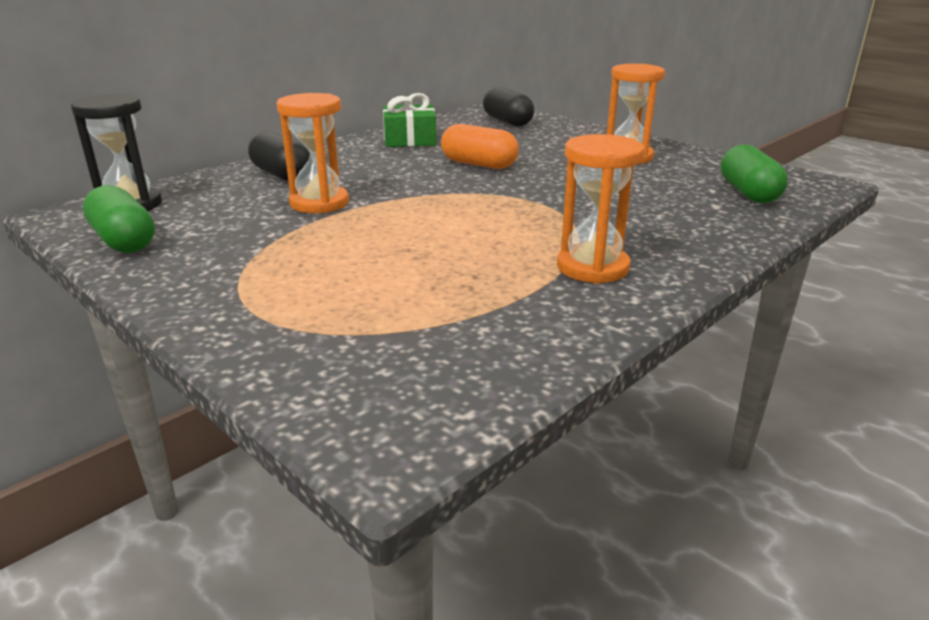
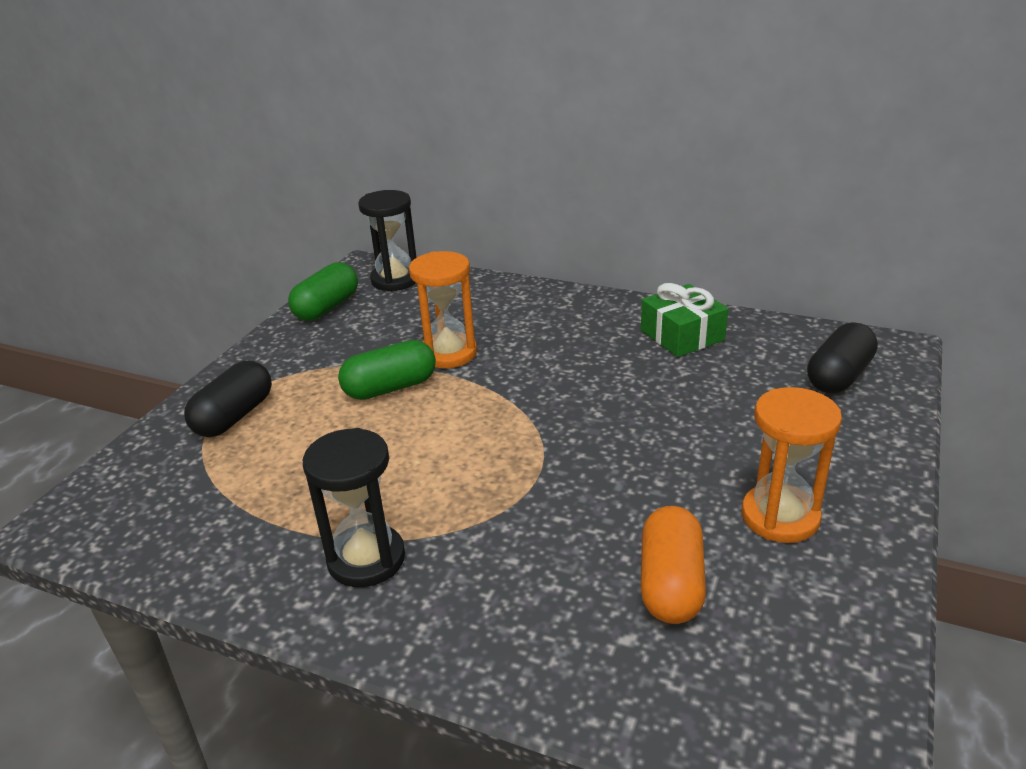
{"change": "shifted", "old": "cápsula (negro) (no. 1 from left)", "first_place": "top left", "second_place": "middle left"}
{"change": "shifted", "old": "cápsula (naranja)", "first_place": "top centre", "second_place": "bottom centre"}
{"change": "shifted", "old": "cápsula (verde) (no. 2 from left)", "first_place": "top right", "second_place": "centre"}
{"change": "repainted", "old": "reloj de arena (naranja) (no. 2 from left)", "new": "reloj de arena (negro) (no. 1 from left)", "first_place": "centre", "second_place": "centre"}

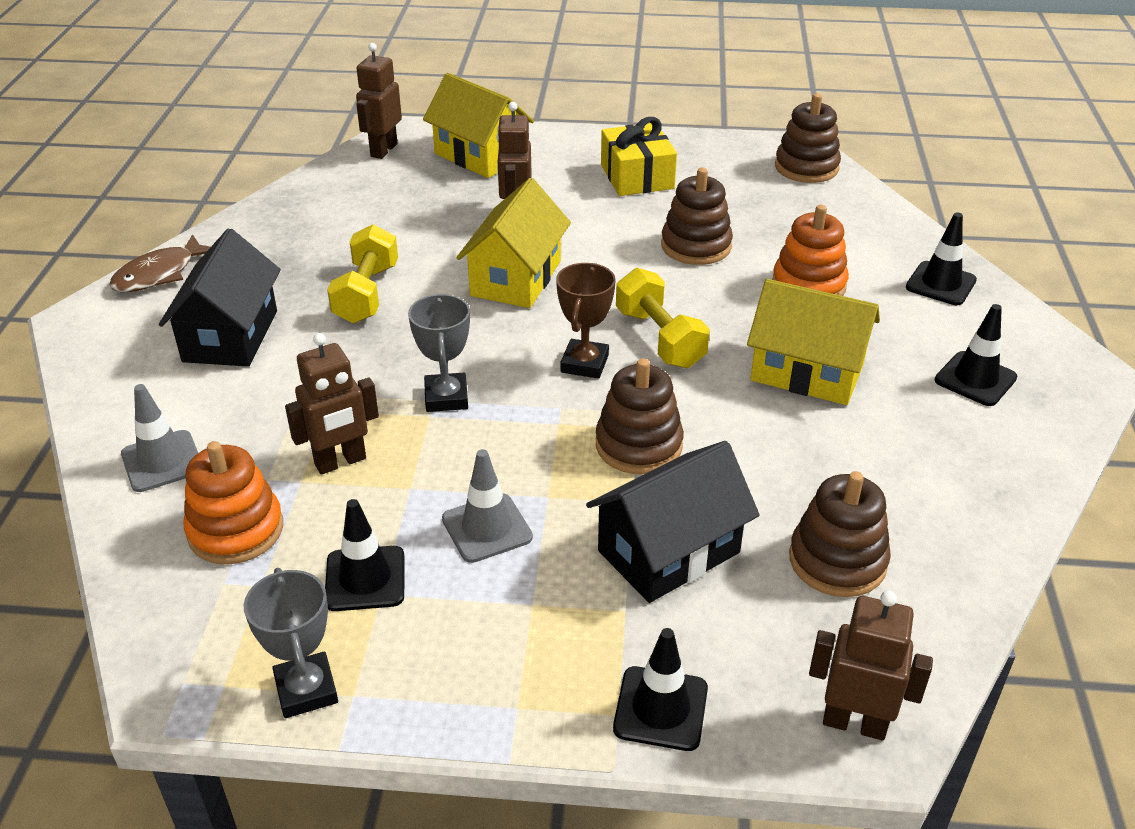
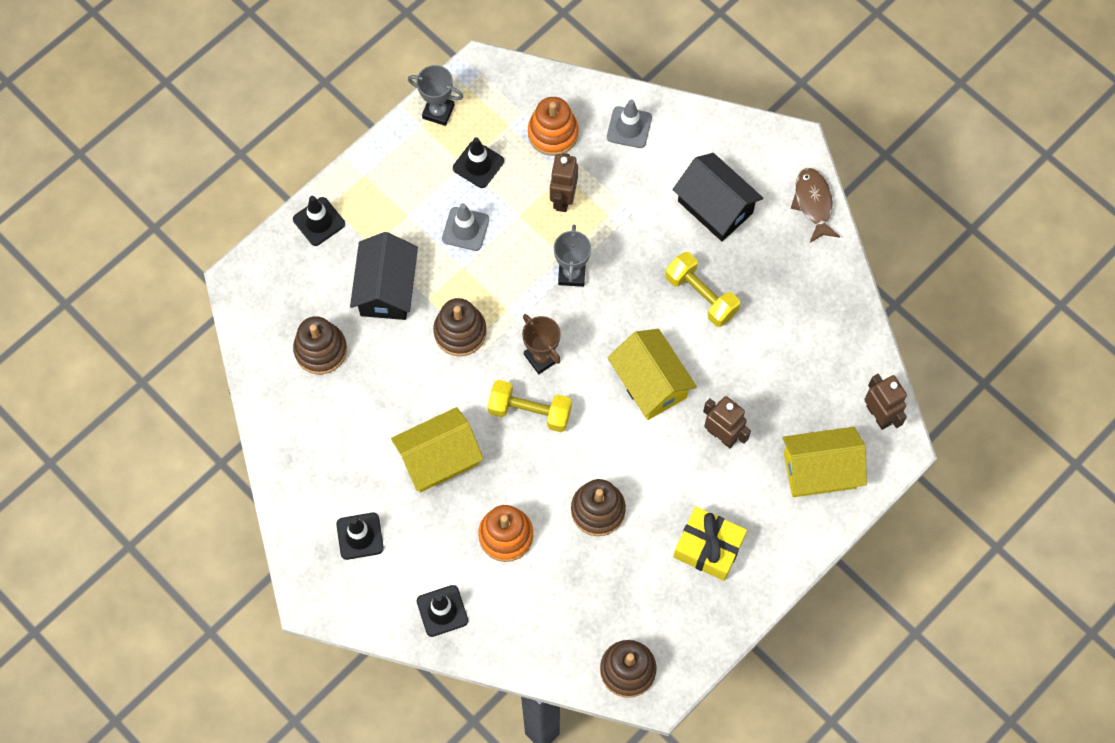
{"change": "gone", "old": "robot (marrón) (no. 4 from left)", "first_place": "bottom right"}
{"change": "rotated", "old": "trofeo (gris) (no. 2 from left)", "first_place": "centre", "second_place": "centre", "degrees": 60}

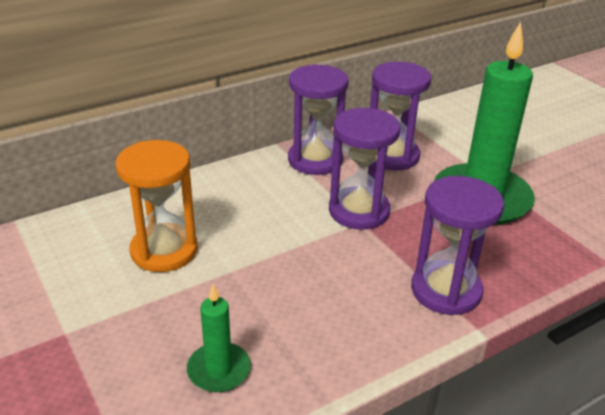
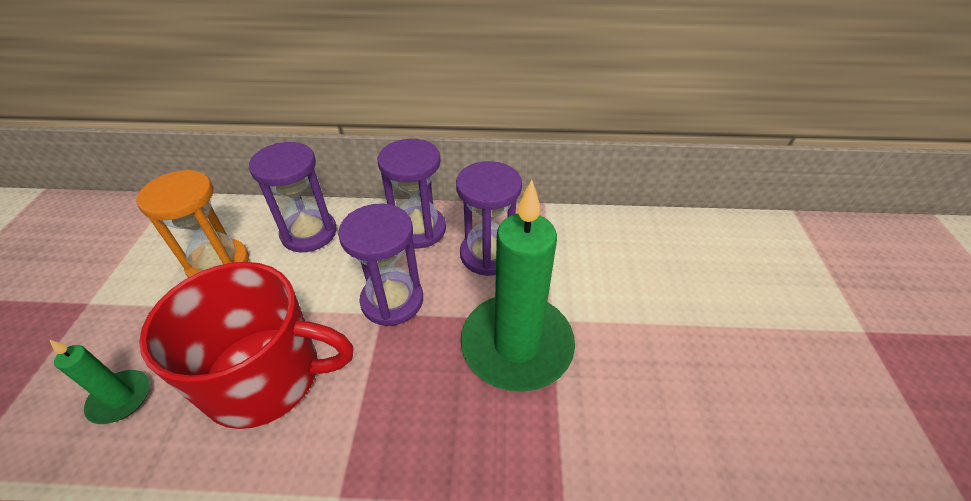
{"change": "new", "new": "taza (rojo)", "second_place": "bottom left"}
{"change": "shifted", "old": "reloj de arena (morado) (no. 4 from left in the first image)", "new": "reloj de arena (morado) (no. 1 from left)", "first_place": "middle right", "second_place": "middle left"}

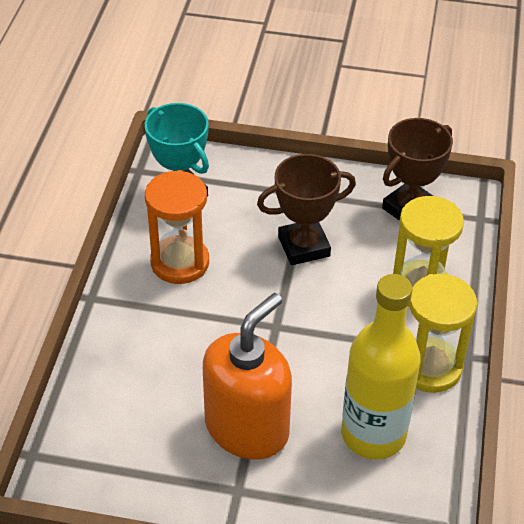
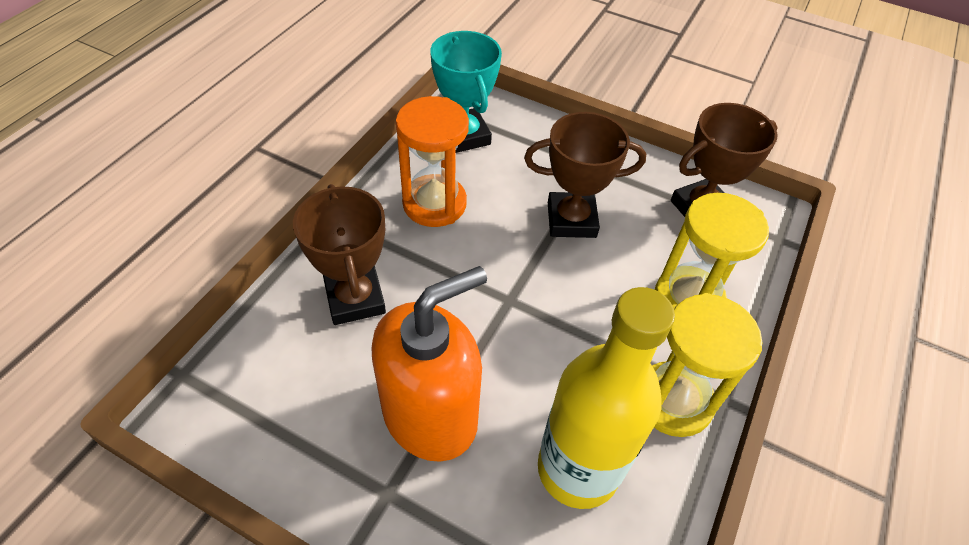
{"change": "new", "new": "trofeo (marrón) (no. 1 from left)", "second_place": "centre"}

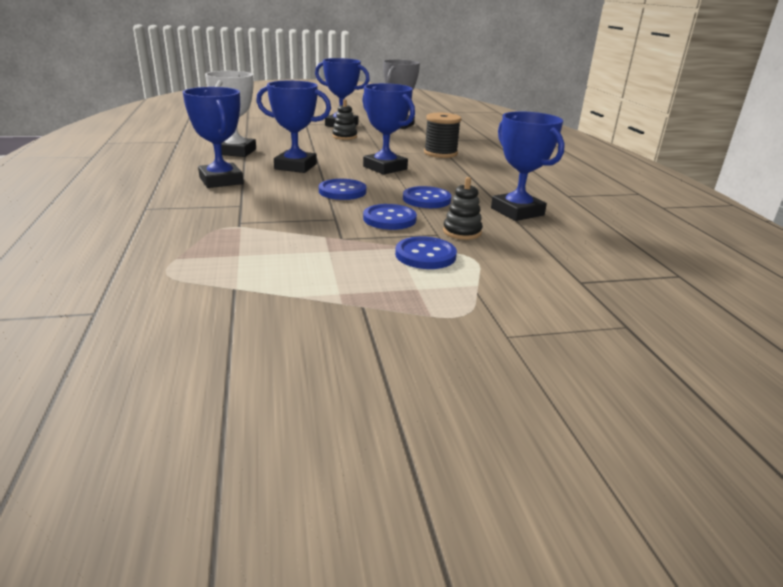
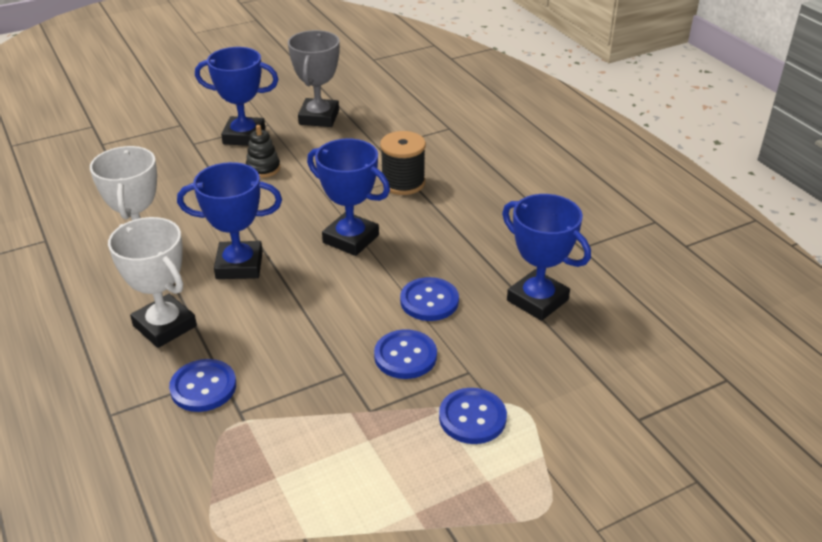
{"change": "gone", "old": "juguete apilable (negro) (no. 2 from left)", "first_place": "centre"}
{"change": "shifted", "old": "botón (azul) (no. 1 from left)", "first_place": "top centre", "second_place": "bottom left"}
{"change": "repainted", "old": "trofeo (azul) (no. 1 from left)", "new": "trofeo (blanco) (no. 2 from left)", "first_place": "top left", "second_place": "middle left"}

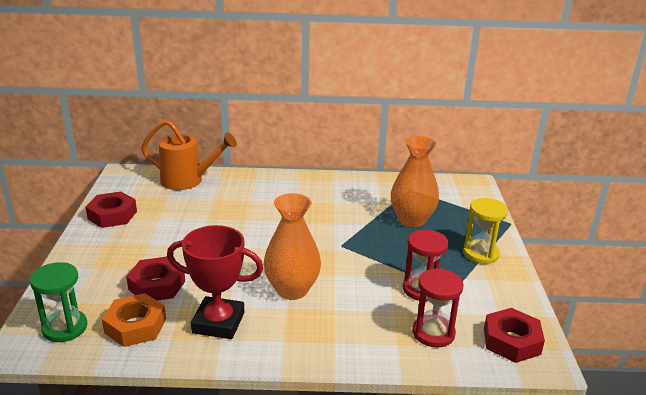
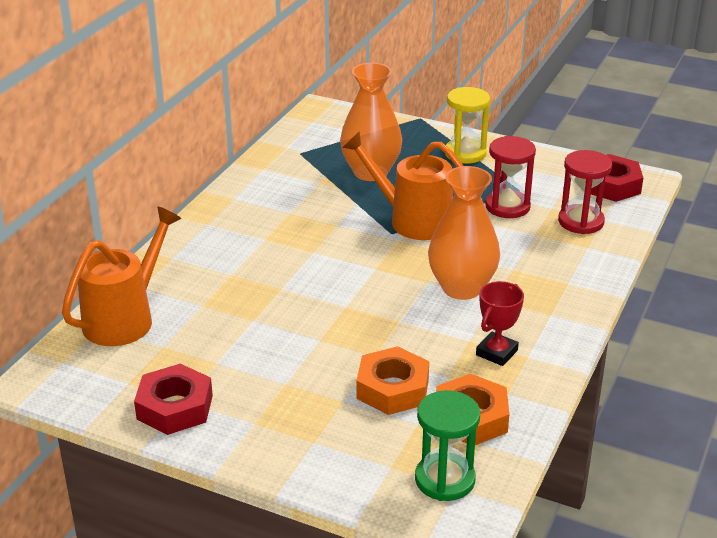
{"change": "new", "new": "regadera (naranja) (no. 2 from left)", "second_place": "centre"}
{"change": "repainted", "old": "tuerca (rojo) (no. 2 from left)", "new": "tuerca (naranja) (no. 1 from left)", "first_place": "bottom left", "second_place": "bottom centre"}
{"change": "scaled", "old": "trofeo (rojo)", "first_place": "bottom left", "second_place": "middle right", "factor": 0.59}

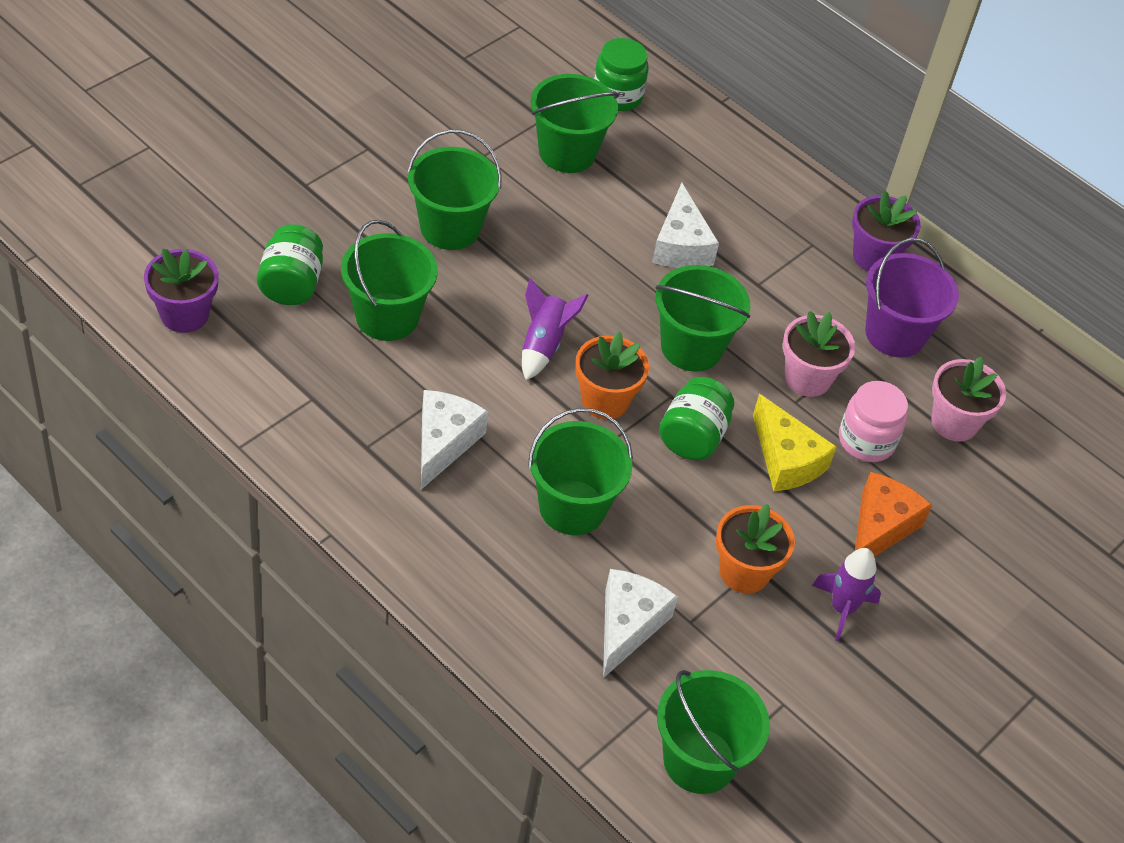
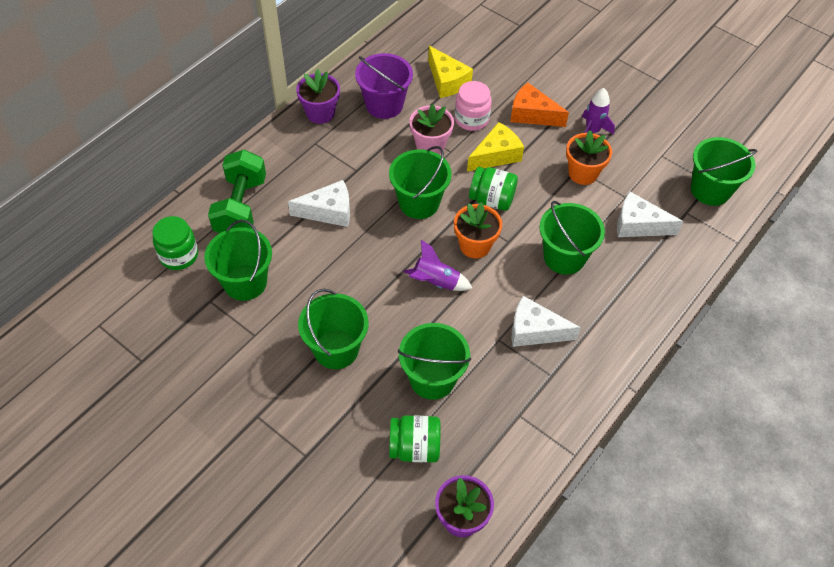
{"change": "new", "new": "mancuerna (verde)", "second_place": "middle left"}
{"change": "swapped", "old": "maceta (rosa) (no. 2 from left)", "new": "queso (amarillo) (no. 1 from left)", "first_place": "middle right", "second_place": "top centre"}

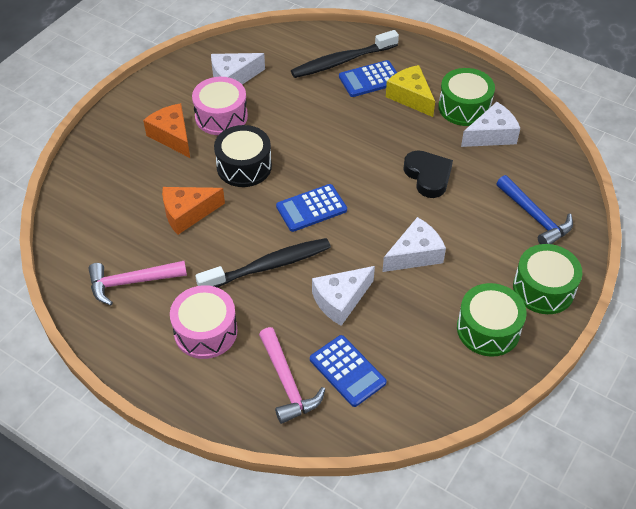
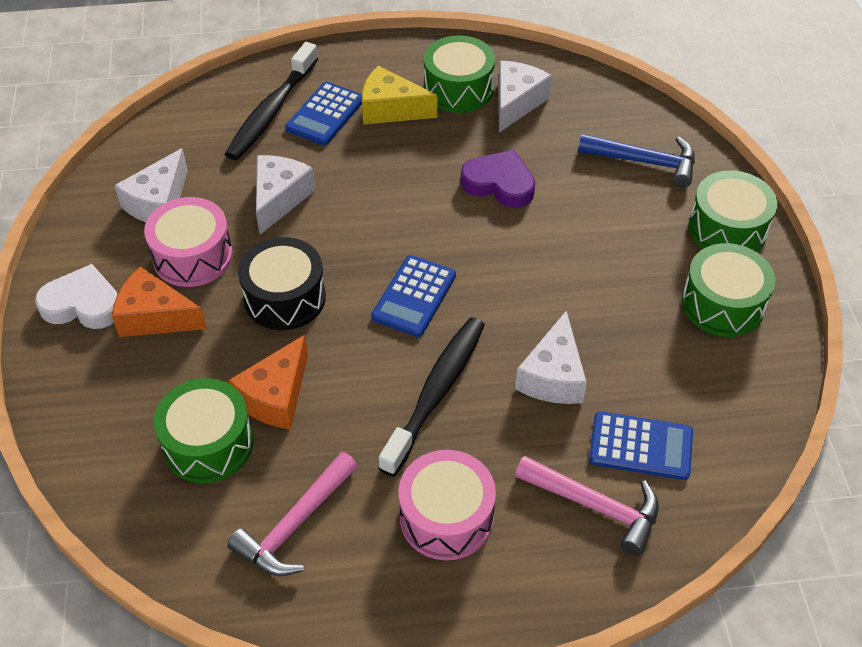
{"change": "new", "new": "corazón (blanco)", "second_place": "middle left"}
{"change": "new", "new": "tambor (verde) (no. 1 from left)", "second_place": "middle left"}
{"change": "shifted", "old": "queso (blanco) (no. 3 from left in the first image)", "new": "queso (blanco) (no. 2 from left)", "first_place": "centre", "second_place": "top left"}
{"change": "repainted", "old": "corazón (negro)", "new": "corazón (morado)", "first_place": "middle right", "second_place": "top centre"}

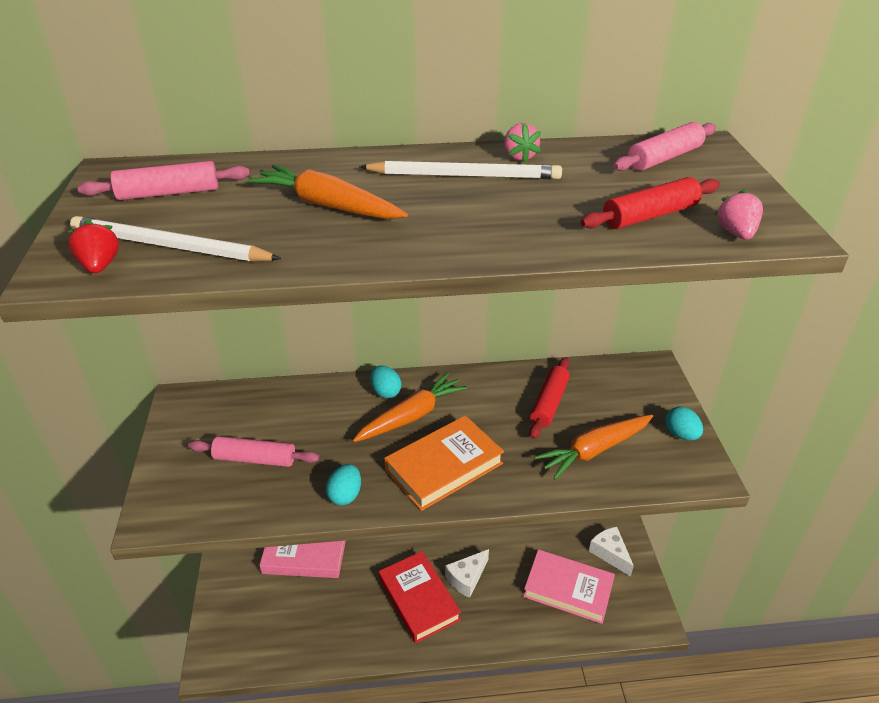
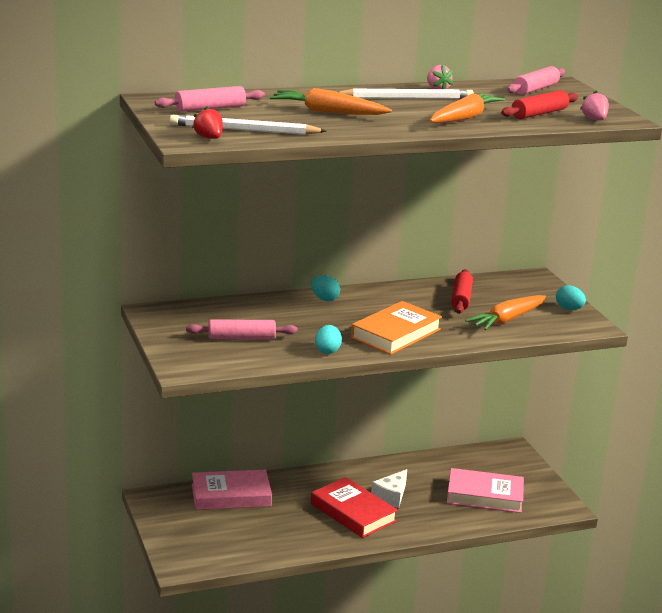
{"change": "gone", "old": "queso (blanco) (no. 2 from left)", "first_place": "bottom right"}
{"change": "shifted", "old": "zanahoria (naranja) (no. 2 from left)", "first_place": "centre", "second_place": "top right"}

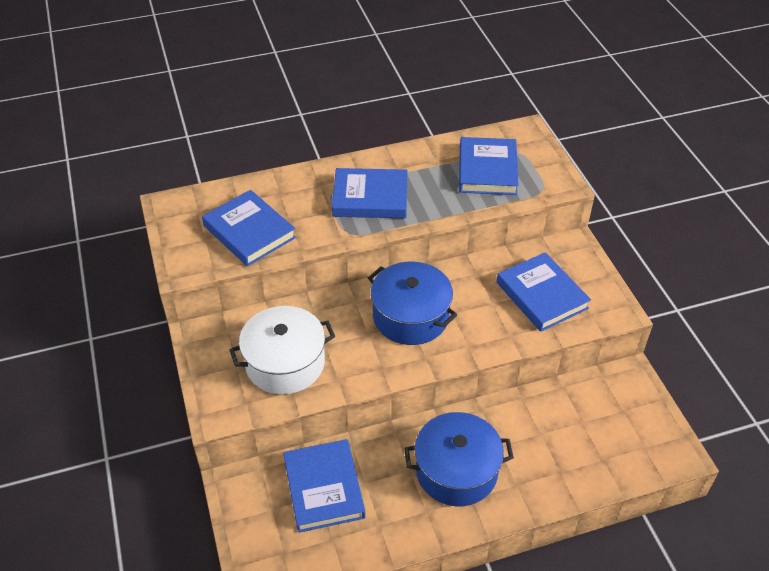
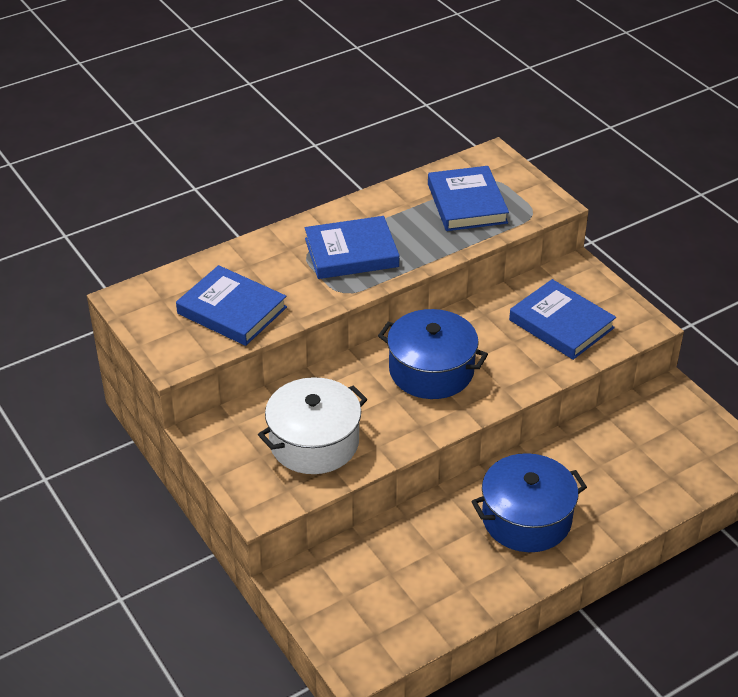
{"change": "gone", "old": "libro (azul) (no. 2 from left)", "first_place": "bottom centre"}

